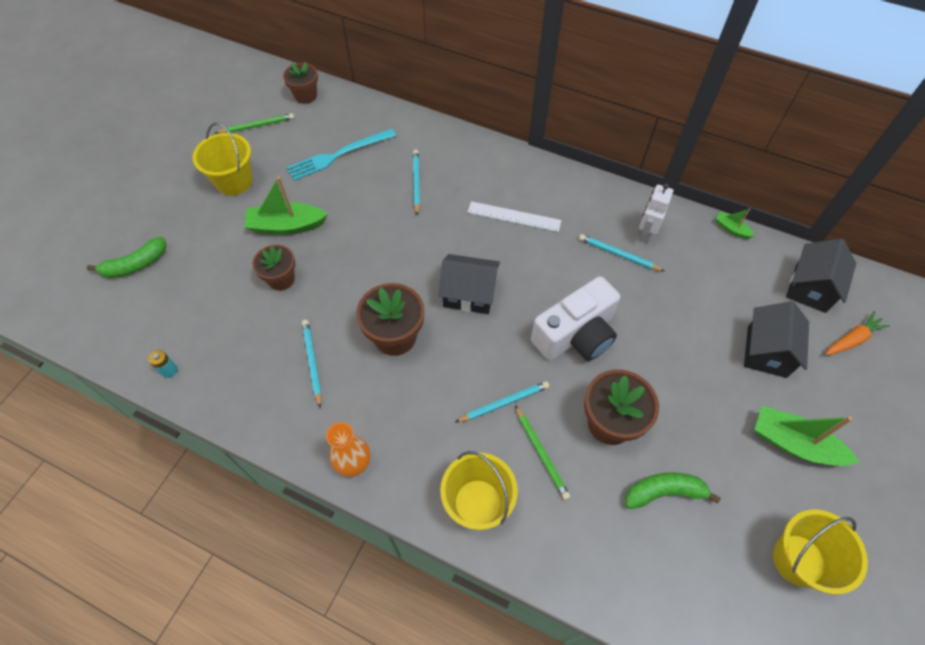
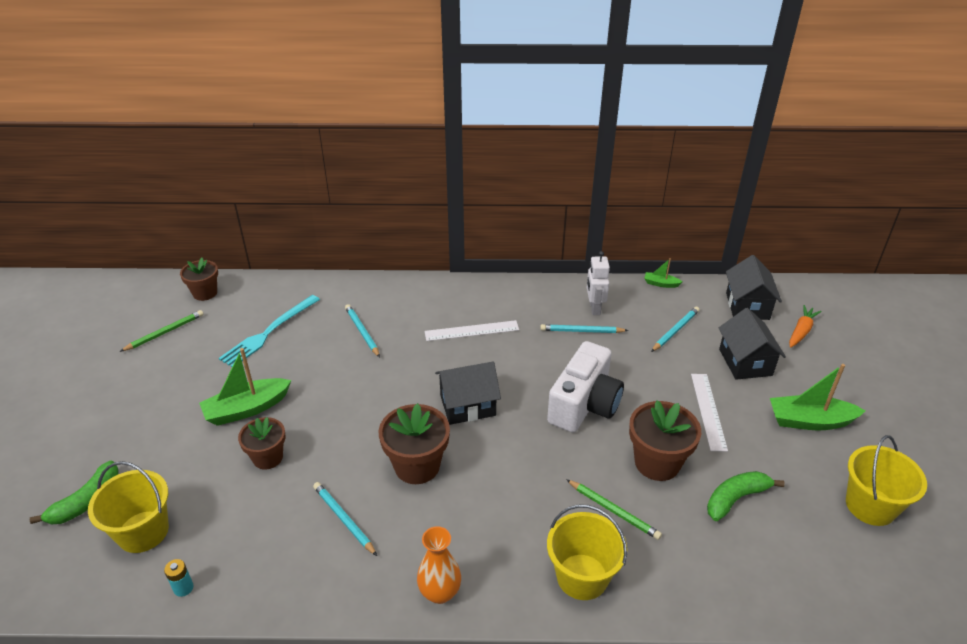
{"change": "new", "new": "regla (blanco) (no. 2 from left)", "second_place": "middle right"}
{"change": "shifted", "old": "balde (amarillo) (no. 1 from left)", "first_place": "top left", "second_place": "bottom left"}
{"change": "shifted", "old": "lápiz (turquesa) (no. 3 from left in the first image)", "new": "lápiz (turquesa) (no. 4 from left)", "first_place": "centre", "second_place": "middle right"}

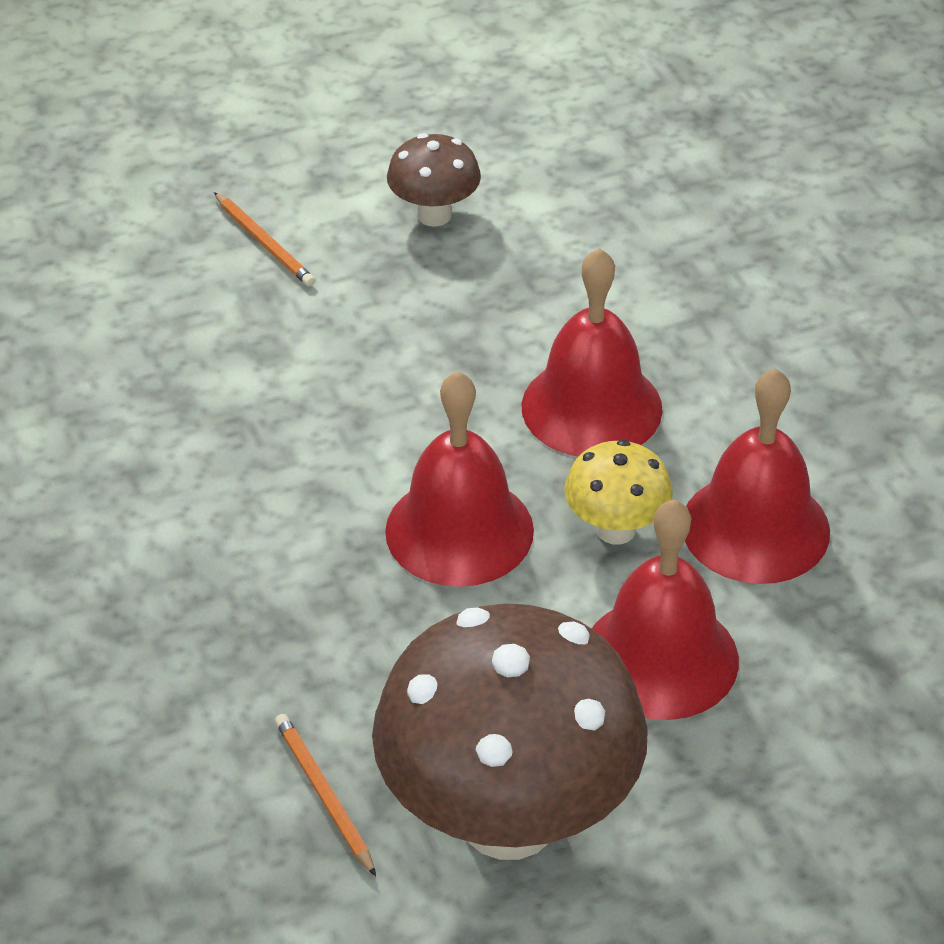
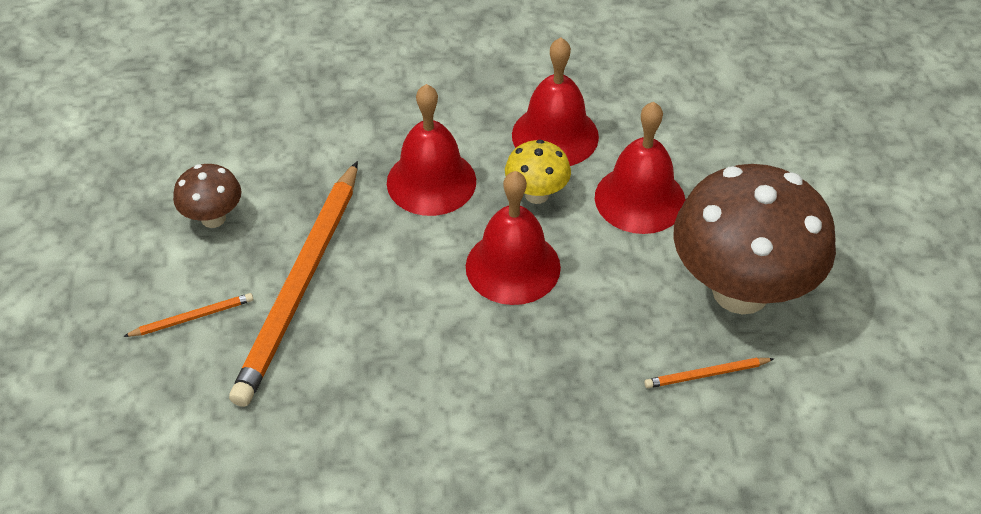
{"change": "new", "new": "lápiz (naranja) (no. 2 from left)", "second_place": "middle left"}

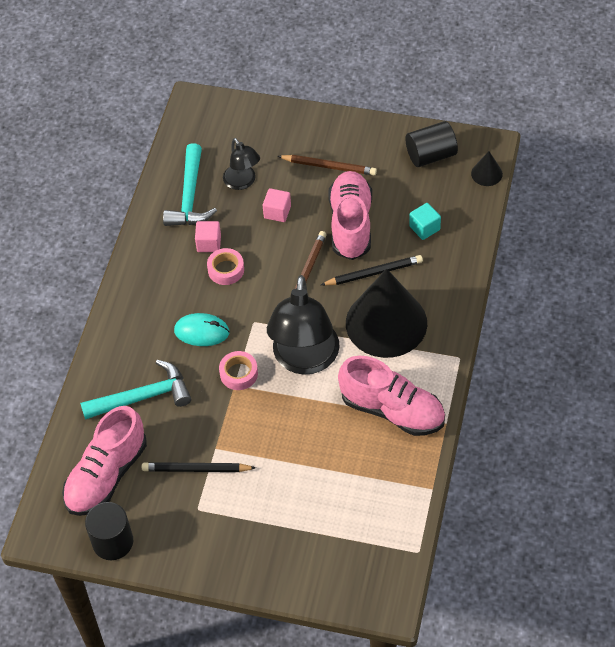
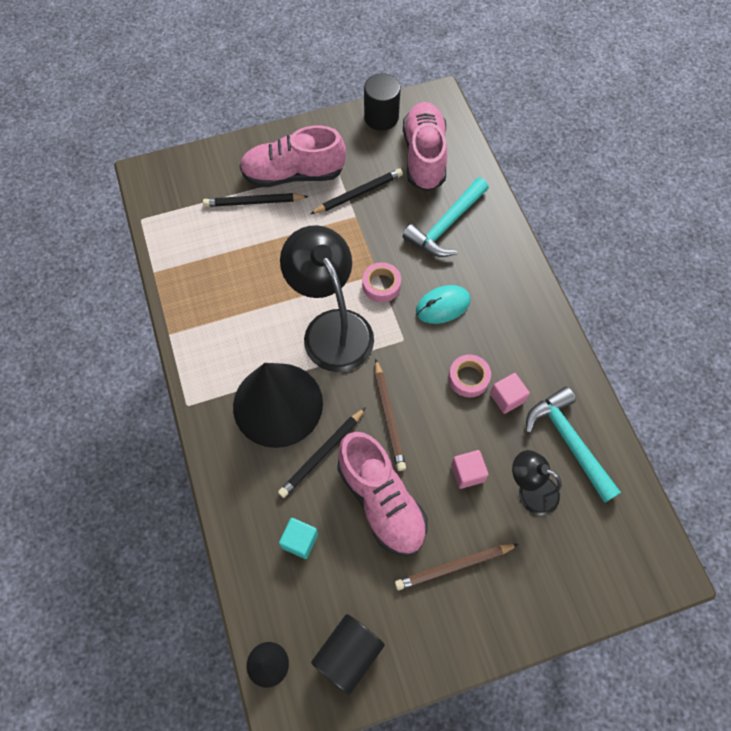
{"change": "new", "new": "lápiz (negro) (no. 1 from left)", "second_place": "top centre"}
{"change": "shifted", "old": "zapato (rosa) (no. 3 from left in the first image)", "new": "zapato (rosa) (no. 1 from left)", "first_place": "centre", "second_place": "top centre"}

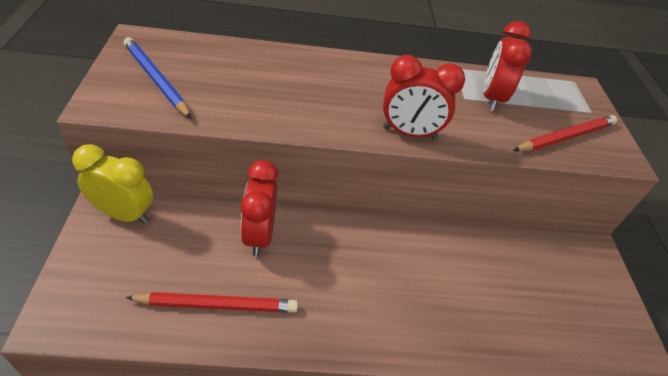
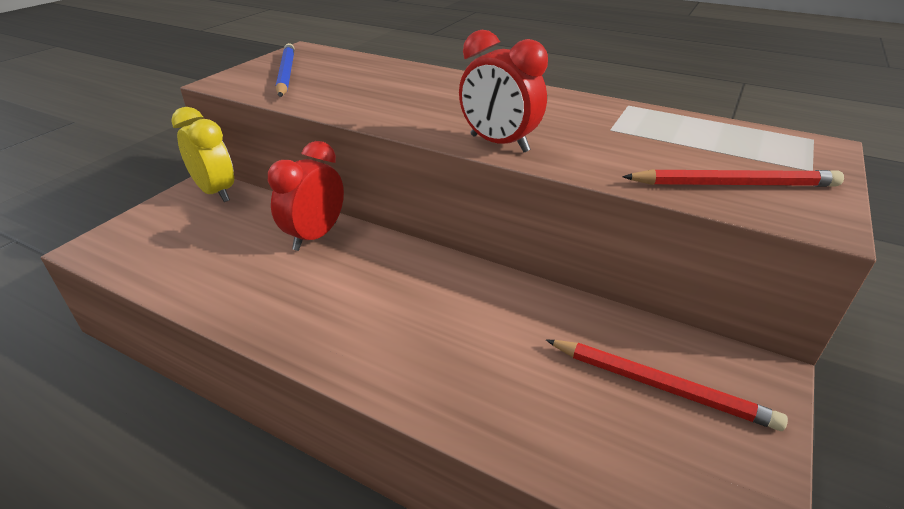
{"change": "gone", "old": "despertador (rojo) (no. 3 from left)", "first_place": "top right"}
{"change": "shifted", "old": "lápiz (rojo) (no. 1 from left)", "first_place": "bottom left", "second_place": "bottom right"}

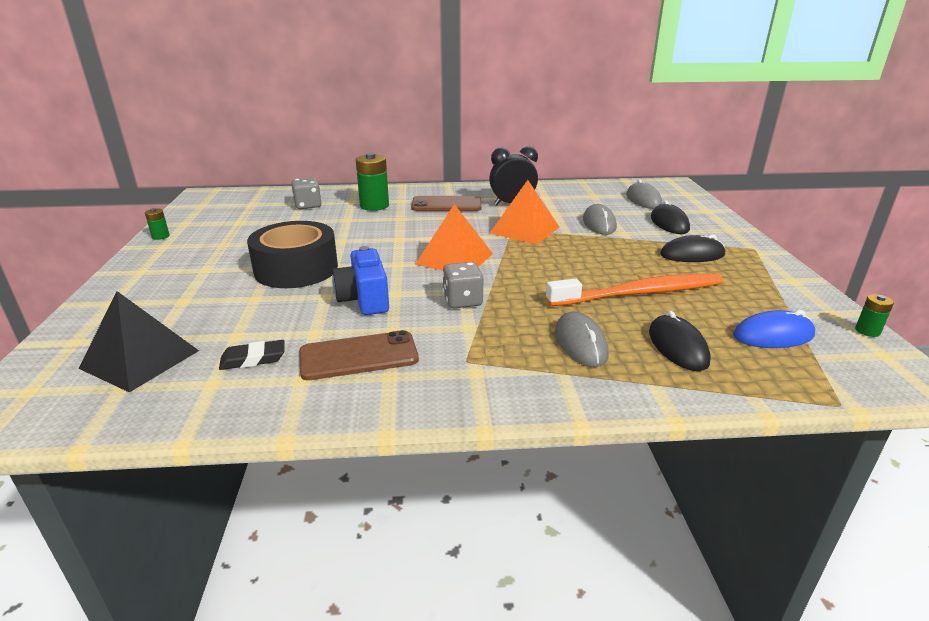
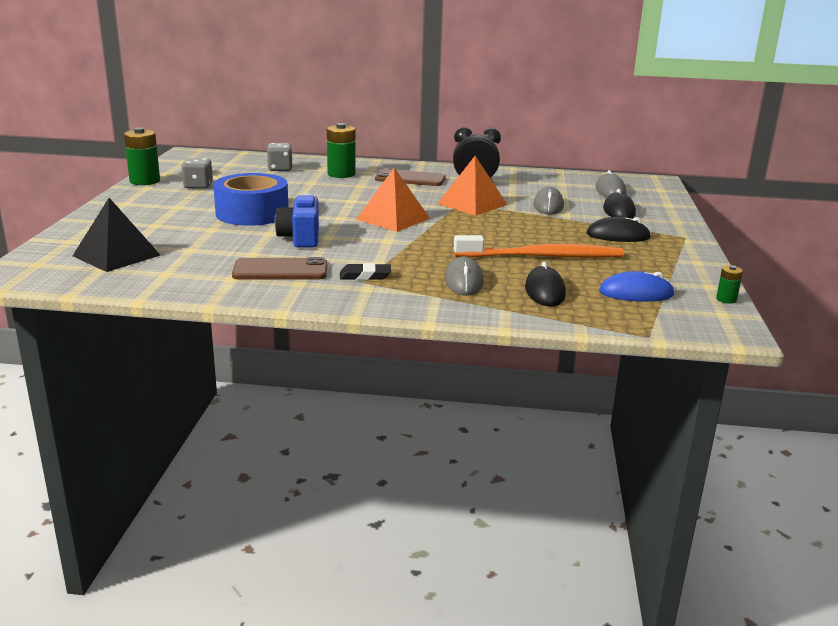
{"change": "shifted", "old": "goma de borrar (negro)", "first_place": "middle left", "second_place": "centre"}
{"change": "shifted", "old": "dado (gris) (no. 2 from left in the first image)", "new": "dado (gris) (no. 1 from left)", "first_place": "centre", "second_place": "top left"}
{"change": "repainted", "old": "cinta adhesiva (negro)", "new": "cinta adhesiva (azul)", "first_place": "middle left", "second_place": "top left"}
{"change": "scaled", "old": "pila (verde) (no. 1 from left)", "first_place": "middle left", "second_place": "top left", "factor": 2.02}

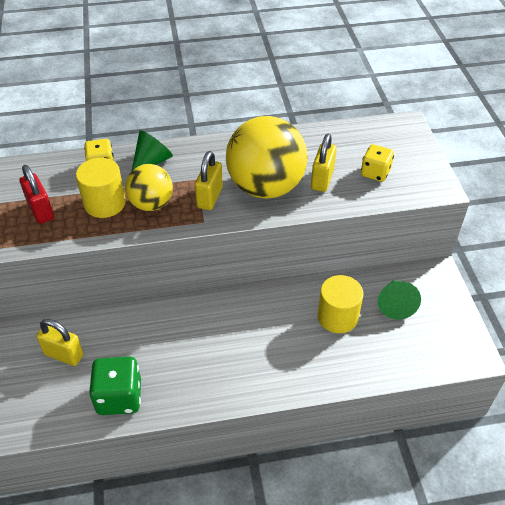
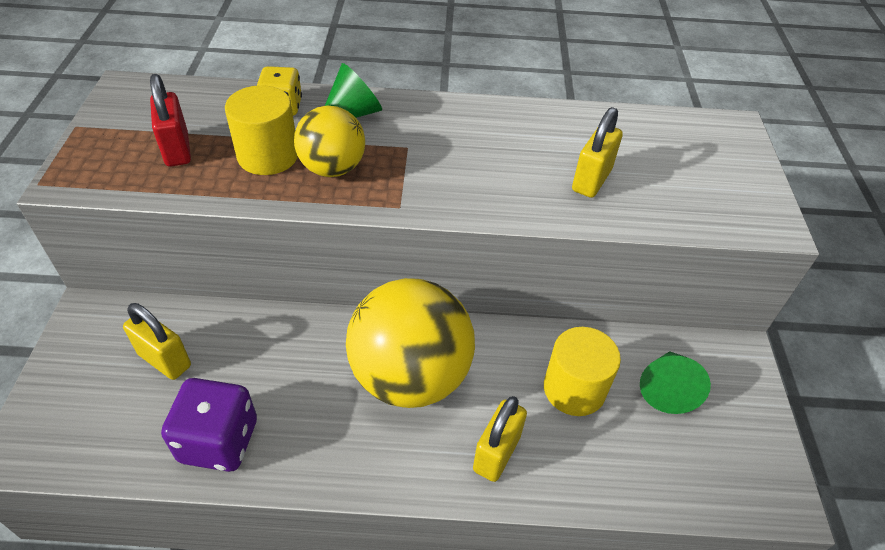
{"change": "gone", "old": "dado (amarillo) (no. 2 from left)", "first_place": "top right"}
{"change": "shifted", "old": "candado (amarillo) (no. 2 from left)", "first_place": "centre", "second_place": "bottom centre"}
{"change": "shifted", "old": "pelota (amarillo) (no. 2 from left)", "first_place": "top centre", "second_place": "centre"}
{"change": "repainted", "old": "dado (verde)", "new": "dado (morado)", "first_place": "bottom left", "second_place": "bottom left"}

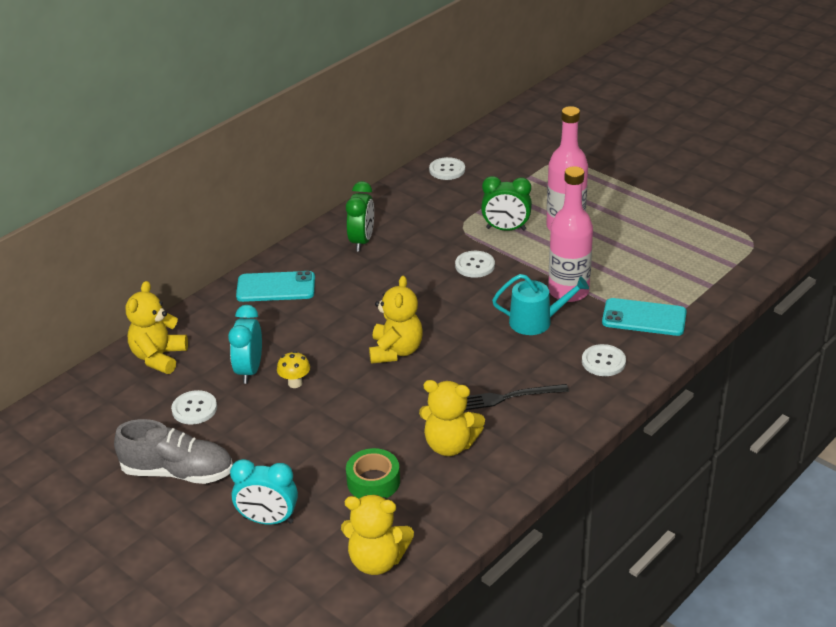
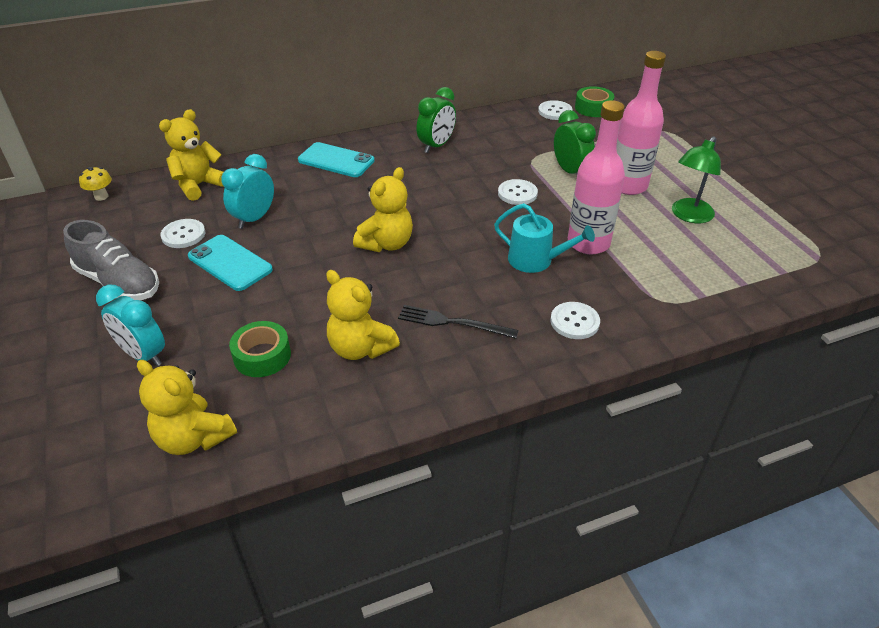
{"change": "new", "new": "cinta adhesiva (verde) (no. 2 from left)", "second_place": "top right"}
{"change": "new", "new": "lámpara (verde)", "second_place": "top right"}
{"change": "shifted", "old": "seta (amarillo)", "first_place": "centre", "second_place": "top left"}
{"change": "shifted", "old": "móvil (turquesa) (no. 2 from left in the first image)", "new": "móvil (turquesa) (no. 1 from left)", "first_place": "middle right", "second_place": "middle left"}
{"change": "rotated", "old": "despertador (verde) (no. 2 from left)", "first_place": "top centre", "second_place": "top centre", "degrees": -150}

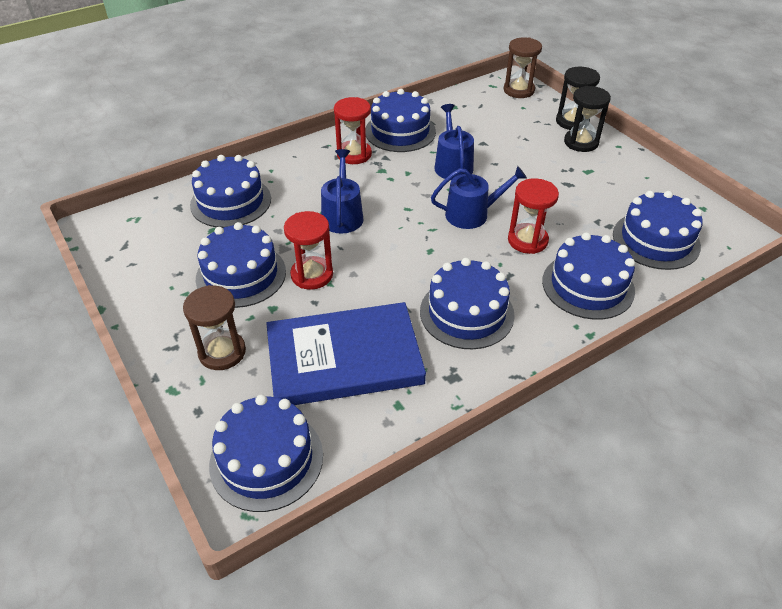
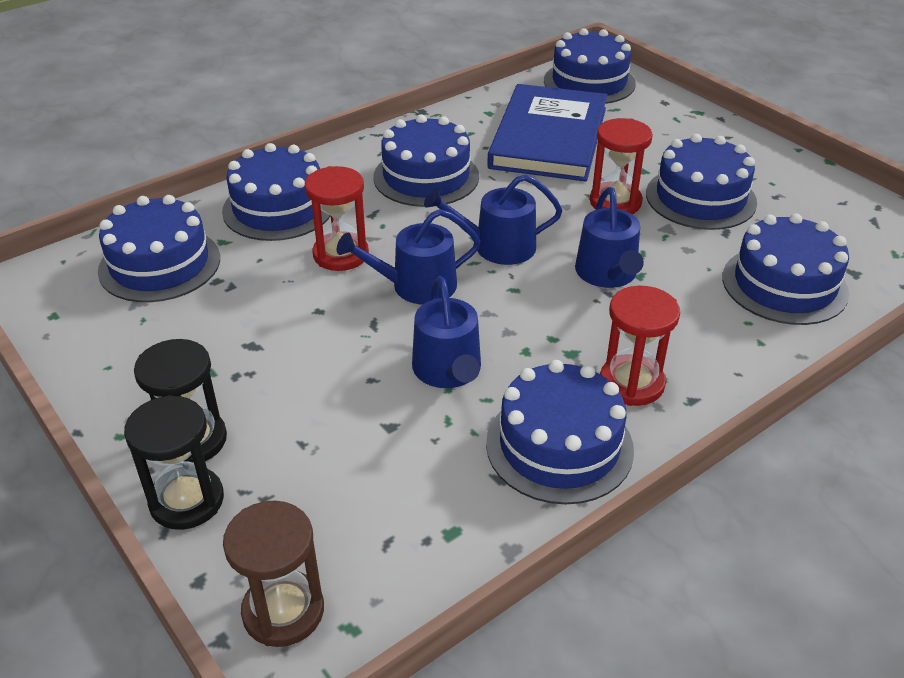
{"change": "gone", "old": "reloj de arena (marrón) (no. 1 from left)", "first_place": "middle left"}
{"change": "new", "new": "regadera (azul) (no. 3 from left)", "second_place": "top centre"}
{"change": "rotated", "old": "libro (azul)", "first_place": "centre", "second_place": "top centre", "degrees": -60}

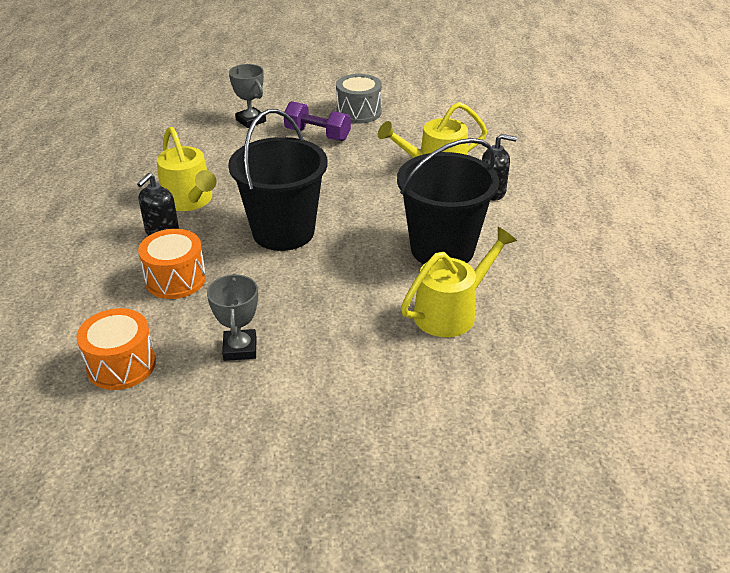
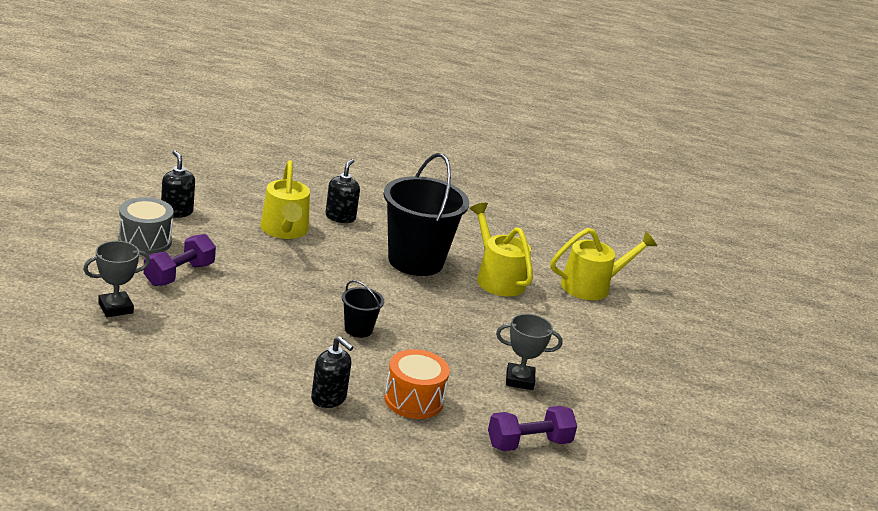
{"change": "new", "new": "dispensador de jabón (negro) (no. 1 from left)", "second_place": "middle left"}
{"change": "shifted", "old": "regadera (amarillo) (no. 1 from left in the first image)", "new": "regadera (amarillo) (no. 3 from left)", "first_place": "top left", "second_place": "middle right"}
{"change": "swapped", "old": "tambor (naranja) (no. 1 from left)", "new": "mancuerna (morado) (no. 2 from left)", "first_place": "middle left", "second_place": "bottom centre"}
{"change": "scaled", "old": "balde (negro) (no. 1 from left)", "first_place": "top centre", "second_place": "centre", "factor": 0.45}

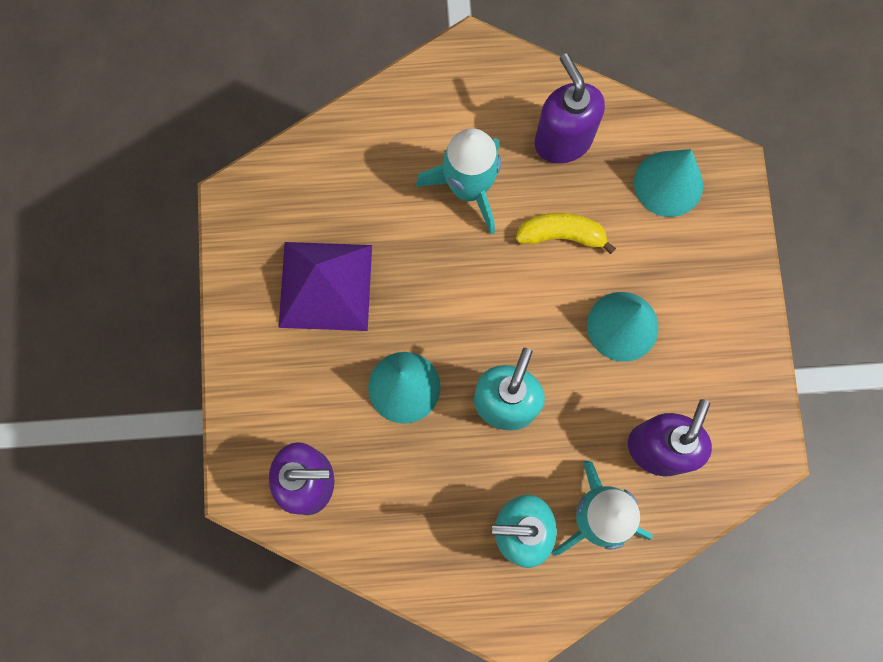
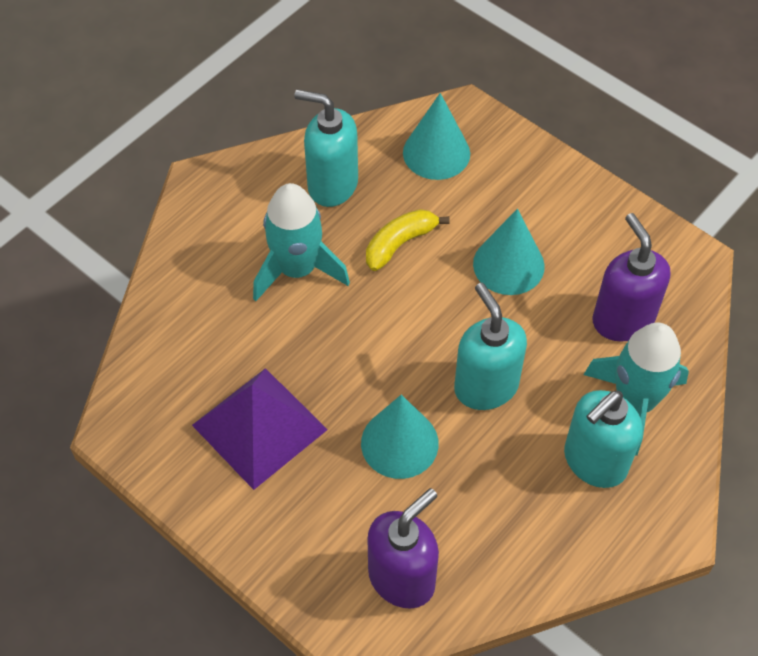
{"change": "repainted", "old": "dispensador de jabón (morado) (no. 2 from left)", "new": "dispensador de jabón (turquesa) (no. 1 from left)", "first_place": "top centre", "second_place": "top centre"}

